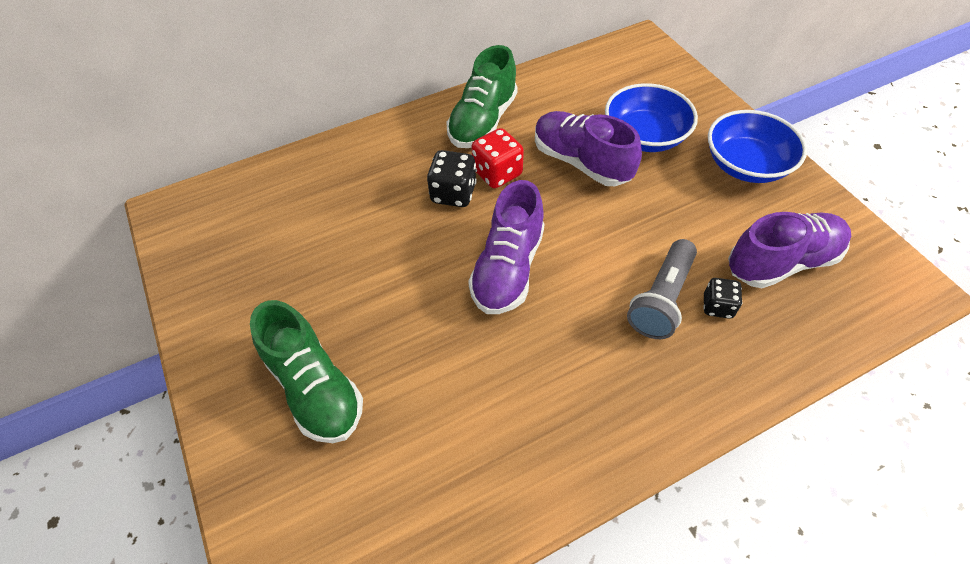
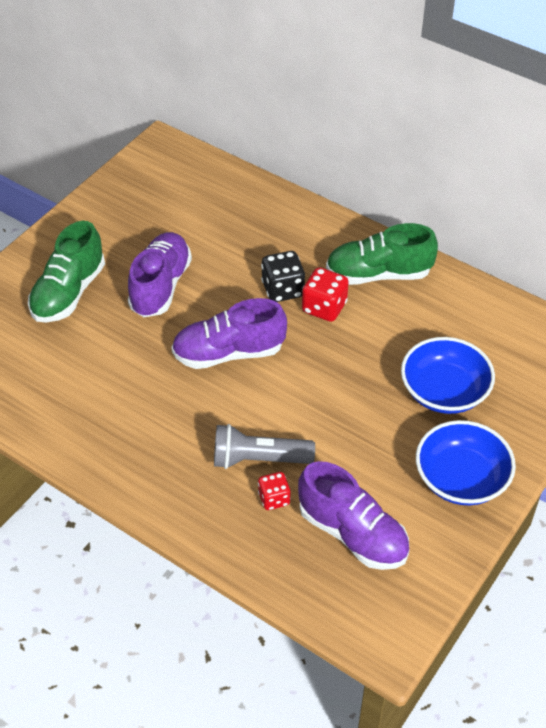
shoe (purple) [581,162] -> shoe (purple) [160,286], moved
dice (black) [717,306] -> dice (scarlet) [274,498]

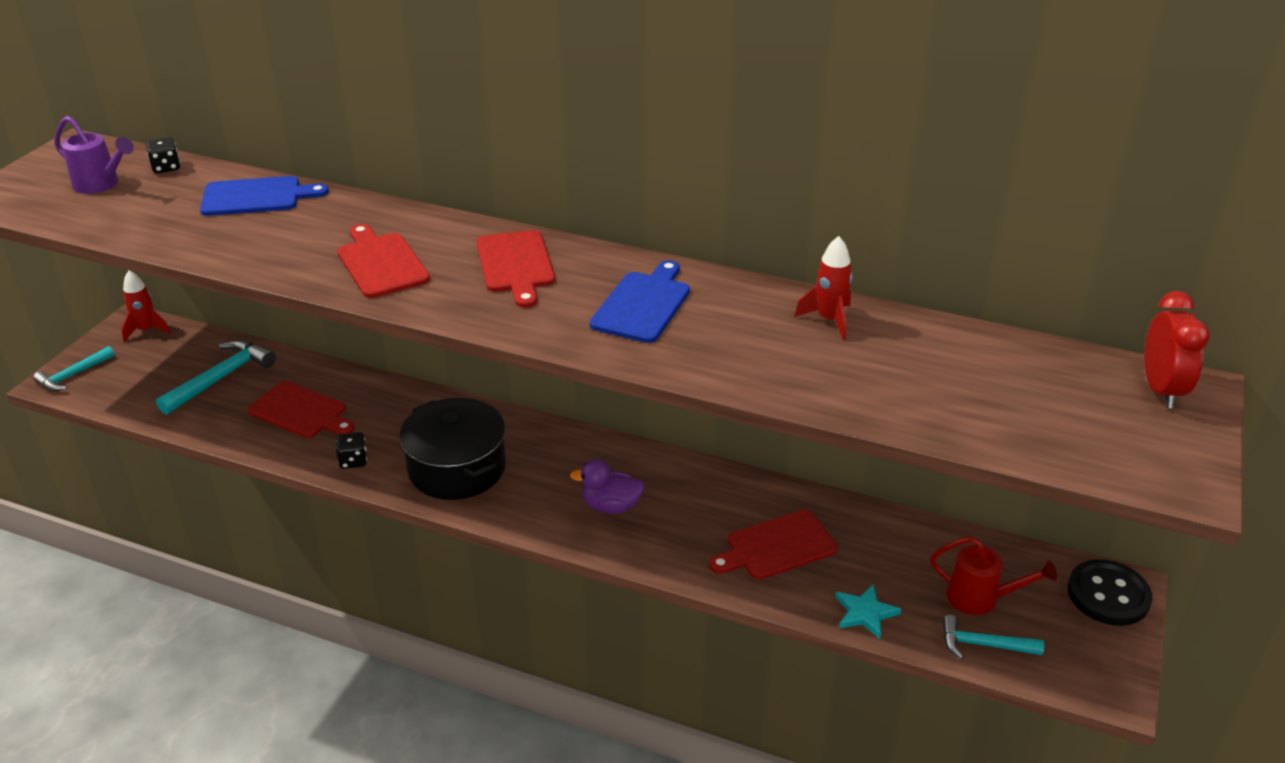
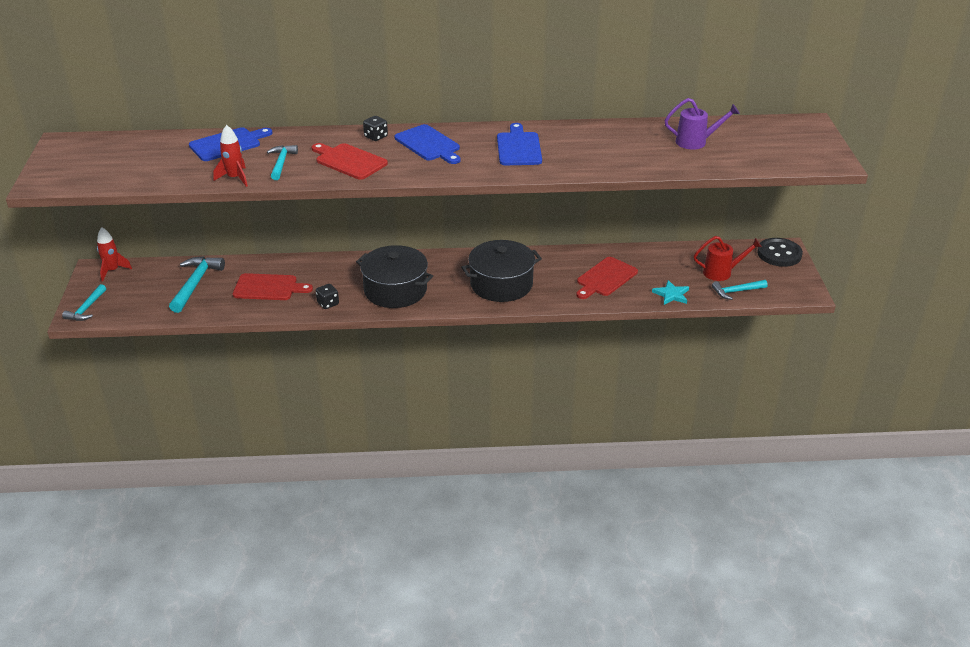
spaceship (scarlet) [829,320] -> spaceship (scarlet) [235,178], moved
none -> hammer (teal) [281,163]
dice (black) [166,167] -> dice (black) [376,137], moved
cutting board (scarlet) [516,265] -> cutting board (cobalt) [429,144]
rubber duck (purple) [611,506] -> pot (black) [501,284]
watering can (purple) [101,184] -> watering can (purple) [696,142], moved
alarm clock (scarlet) [1160,390] -> none

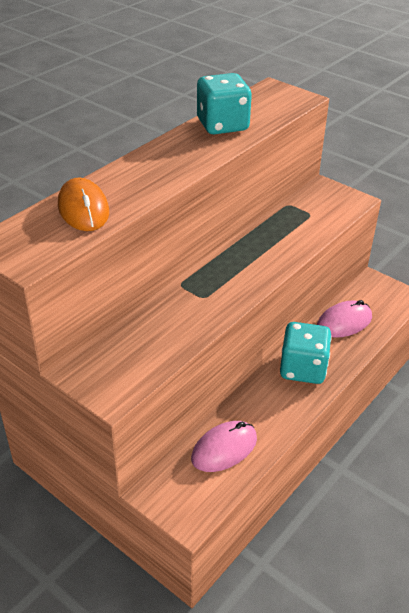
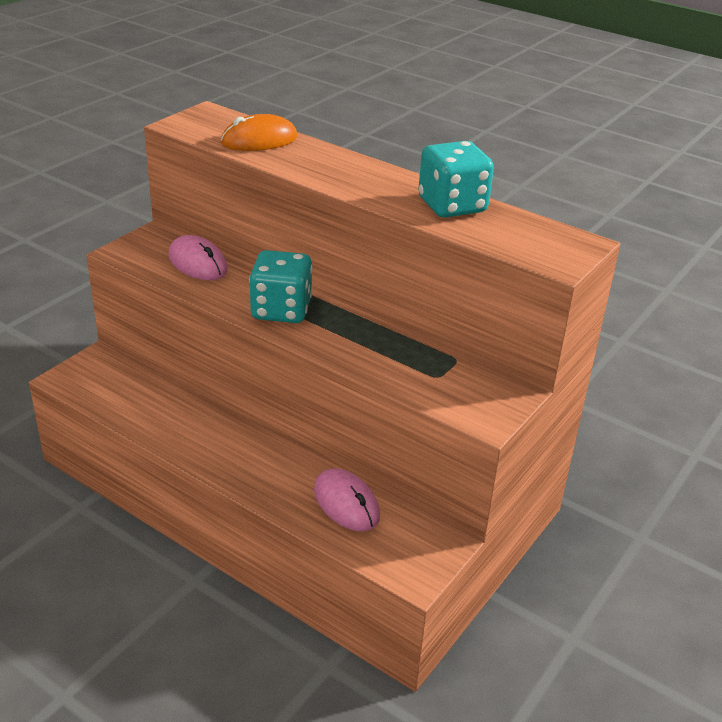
PC mouse (rosy) [224,448] -> PC mouse (rosy) [198,263], moved
dice (teal) [303,369] -> dice (teal) [281,310], moved

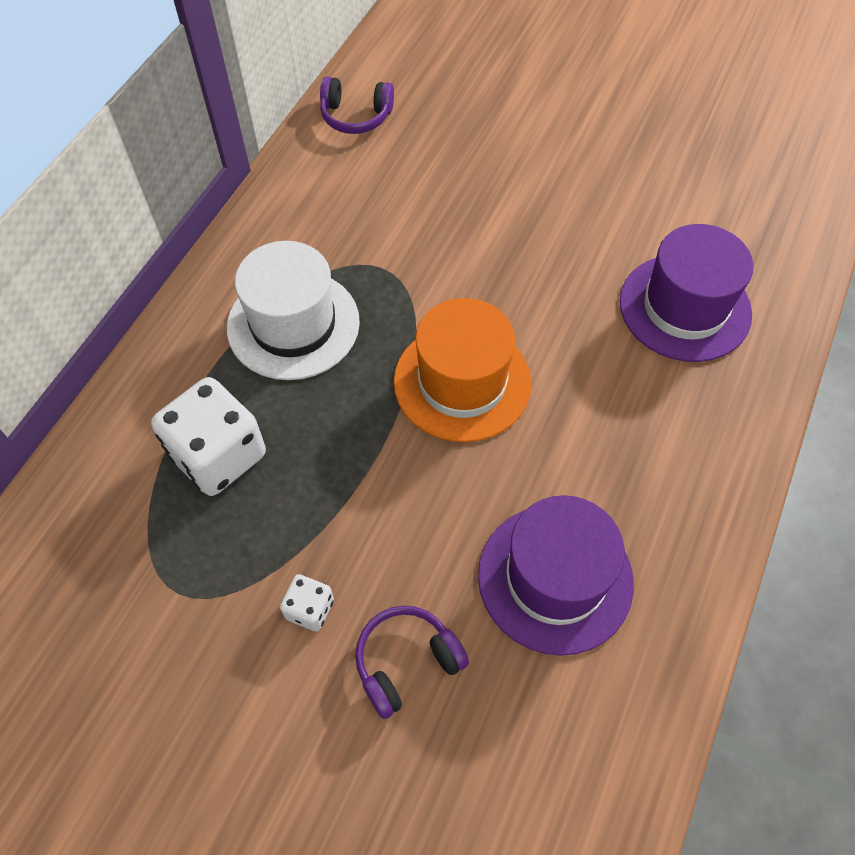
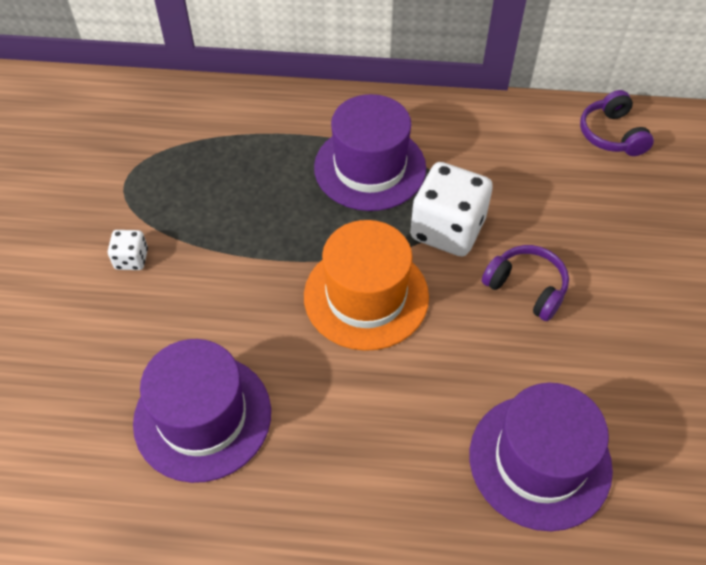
top hat (white) [293,324] -> top hat (purple) [370,167]
dice (white) [218,455] -> dice (white) [447,229], moved
headphones (purple) [407,663] -> headphones (purple) [526,288], moved

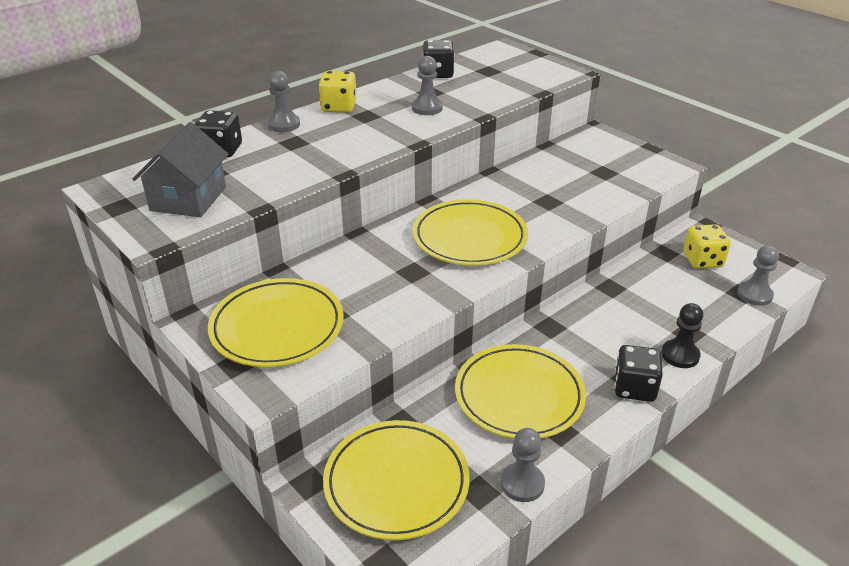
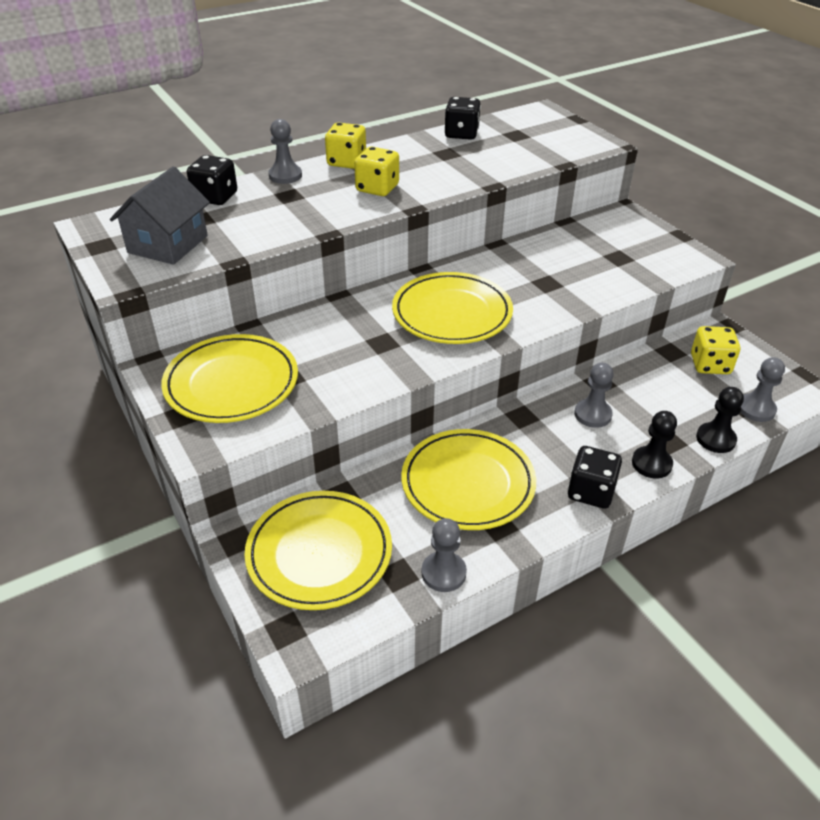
none -> dice (yellow) [377,188]
pawn (gray) [427,108] -> pawn (gray) [592,414], moved
none -> pawn (black) [715,439]

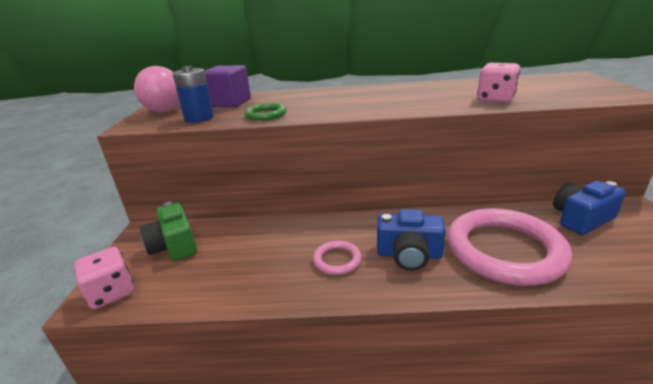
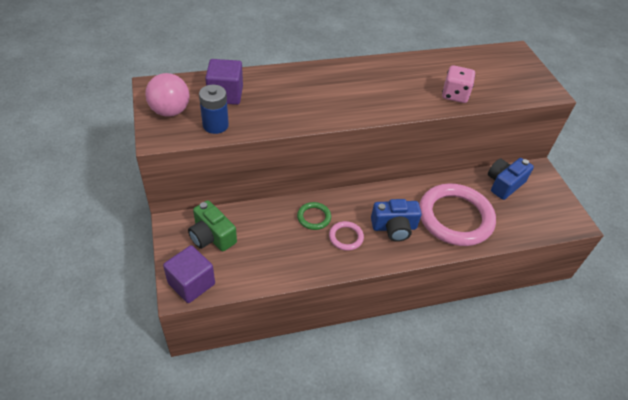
dice (rosy) [112,292] -> cube (purple) [191,283]
torus (green) [266,115] -> torus (green) [314,217], moved

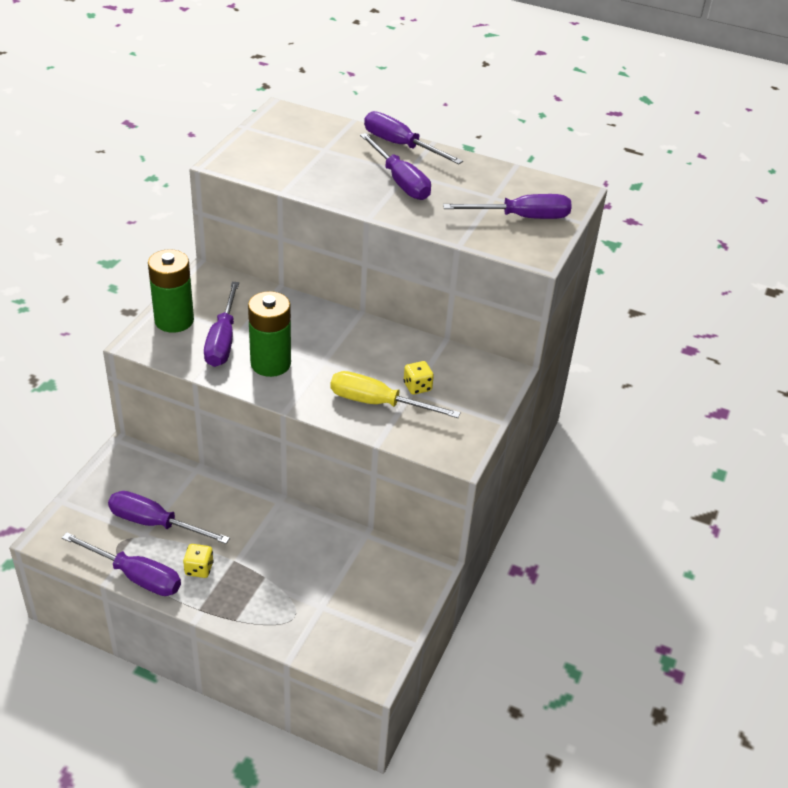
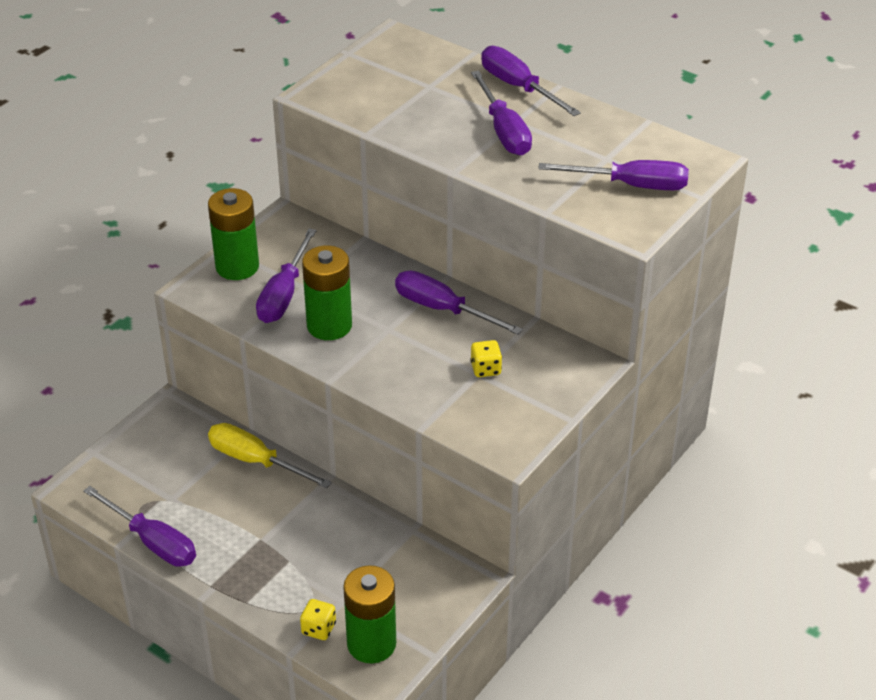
flat screwdriver (yellow) [378,403] -> flat screwdriver (yellow) [255,461], moved
dice (yellow) [199,569] -> dice (yellow) [319,629], moved
none -> AA battery (green) [371,644]
flat screwdriver (purple) [155,523] -> flat screwdriver (purple) [443,309], moved

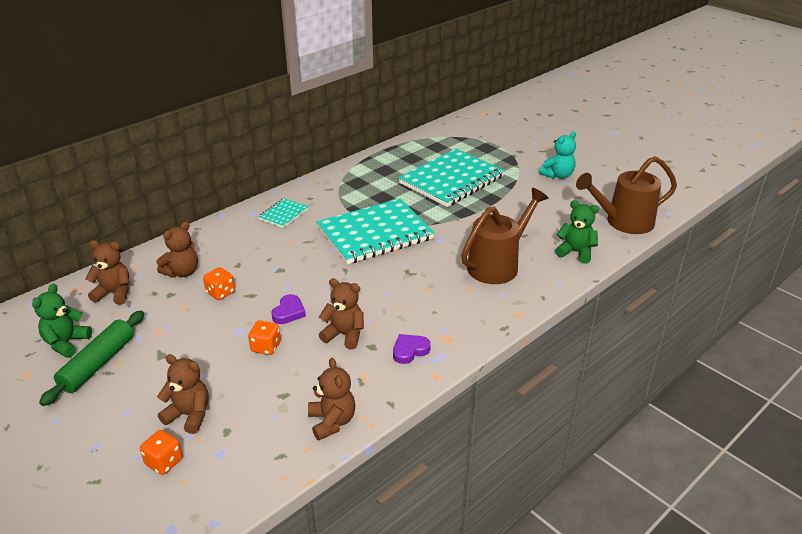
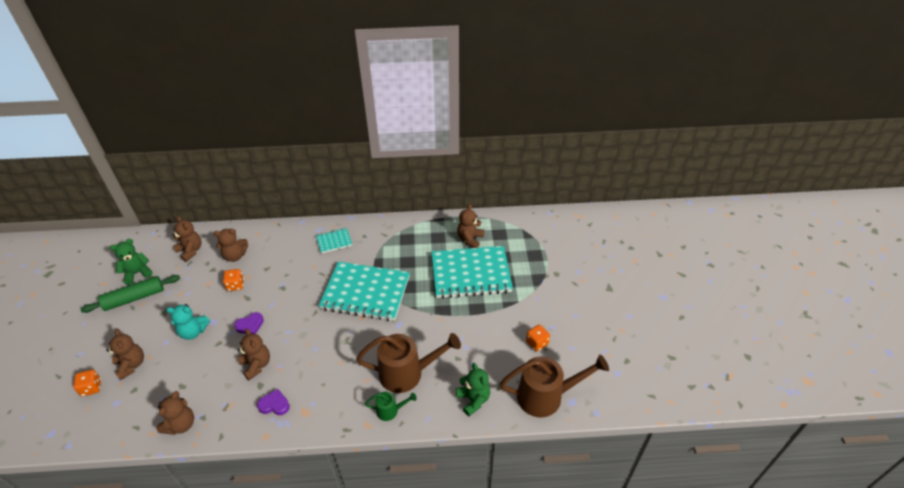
teddy bear (teal) [558,175] -> teddy bear (teal) [193,332], moved
none -> watering can (green) [390,410]
none -> teddy bear (russet) [470,239]
watering can (russet) [623,222] -> watering can (russet) [546,396], 150 degrees clockwise
dice (bright orange) [266,347] -> dice (bright orange) [537,343], moved

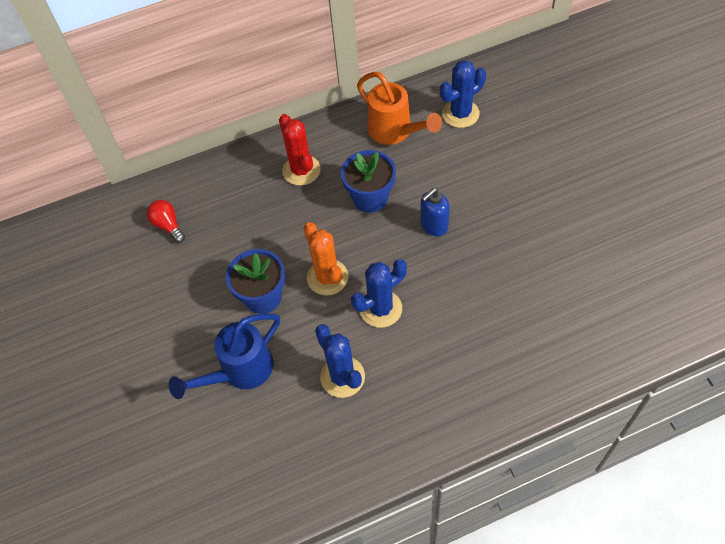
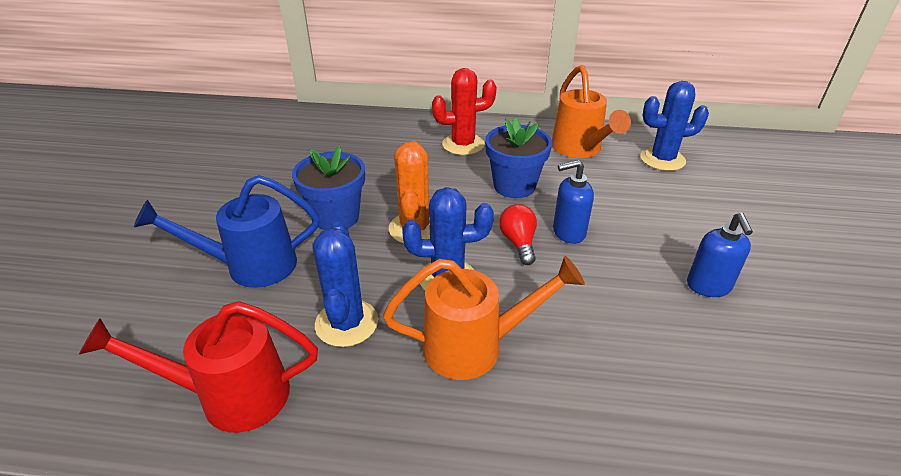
none -> watering can (scarlet) [232,396]
none -> watering can (bright orange) [474,346]
saguaro cactus (scarlet) [301,170] -> saguaro cactus (scarlet) [463,144], 75 degrees clockwise
lightbulb (scarlet) [168,225] -> lightbulb (scarlet) [518,243], moved
none -> soap pump (cobalt) [708,286]

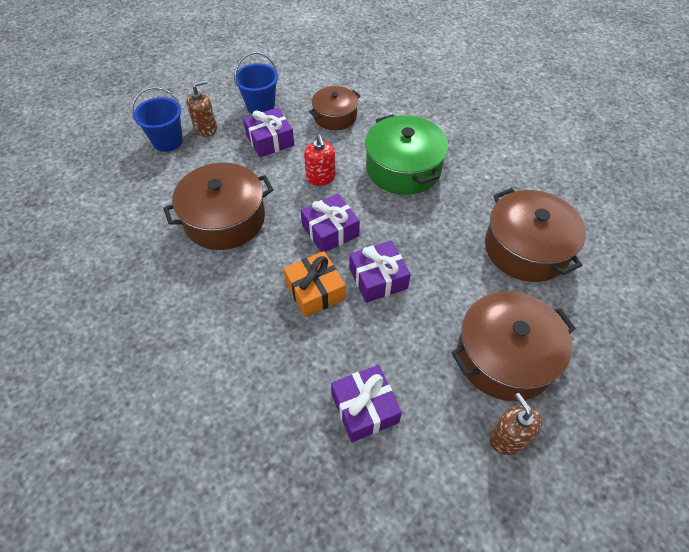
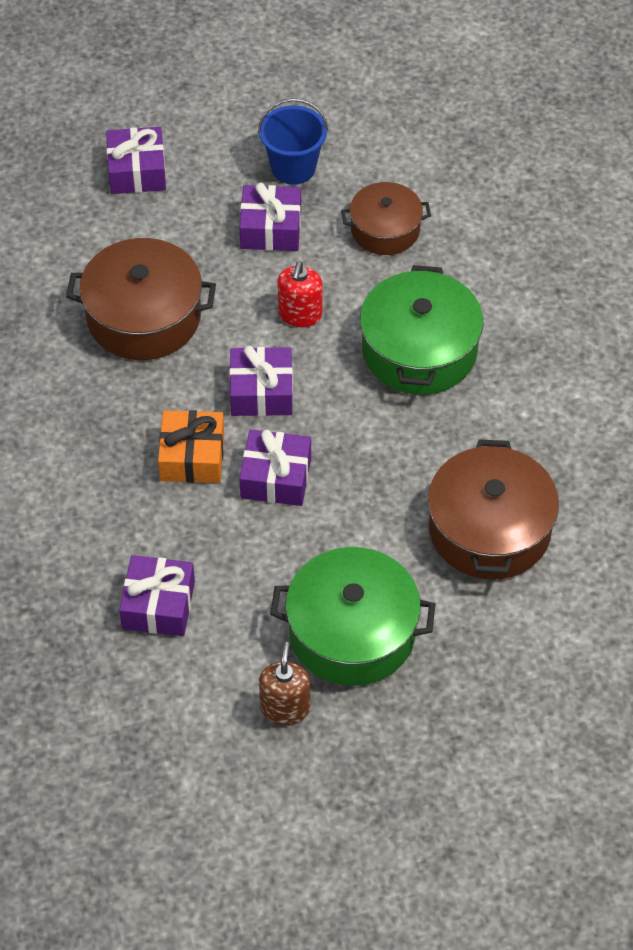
pail (cobalt) [167,141] -> wrapped gift (purple) [137,171]
pot (russet) [504,356] -> pot (green) [352,632]
soap pump (russet) [206,129] -> none

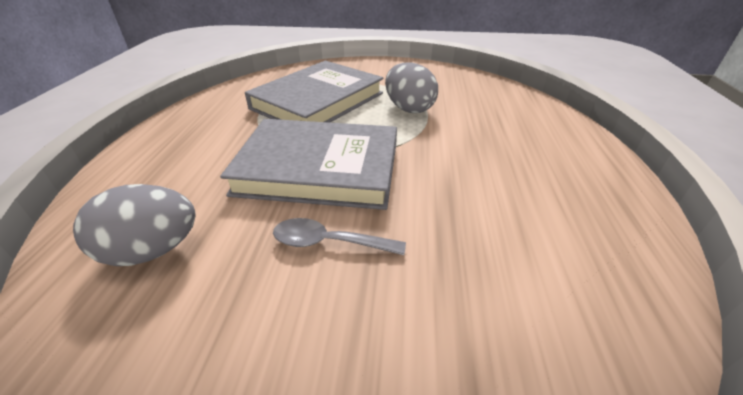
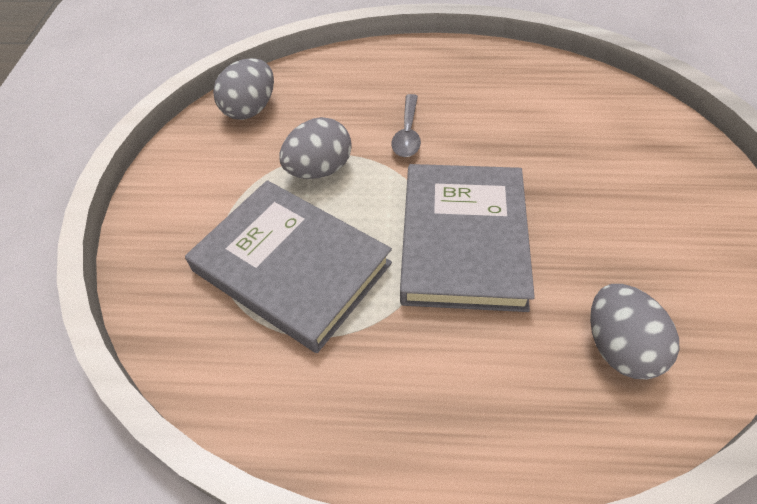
none -> egg shape (gray) [250,109]
spoon (gray) [329,242] -> spoon (gray) [407,133], moved

